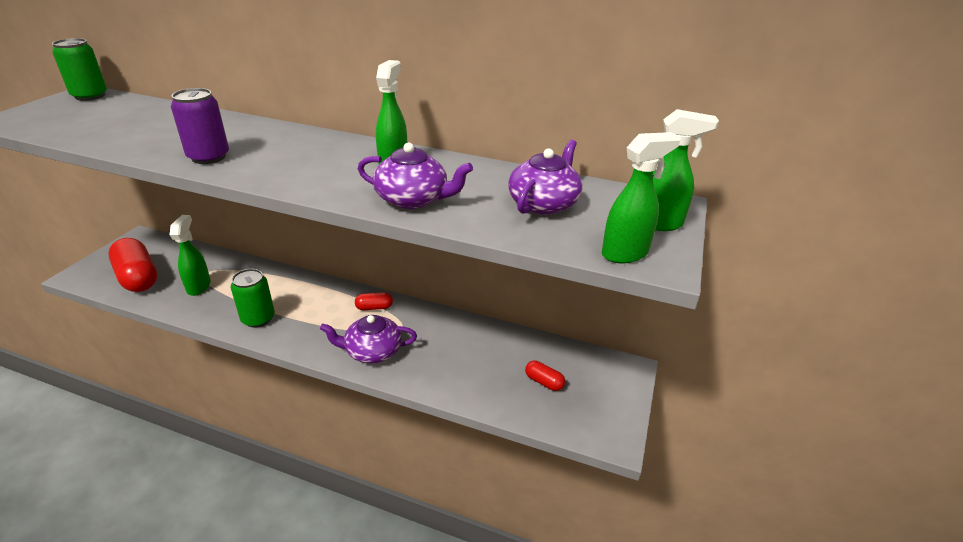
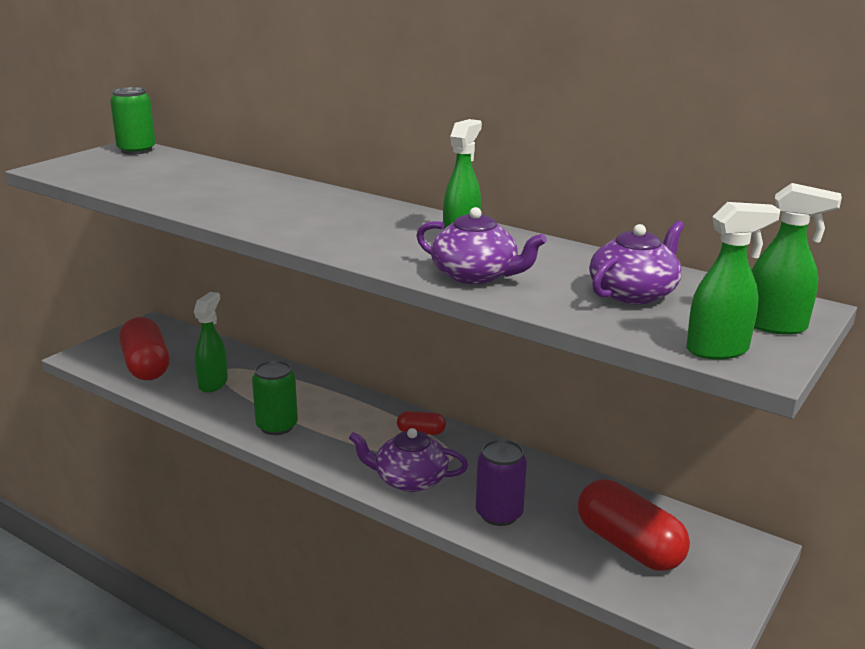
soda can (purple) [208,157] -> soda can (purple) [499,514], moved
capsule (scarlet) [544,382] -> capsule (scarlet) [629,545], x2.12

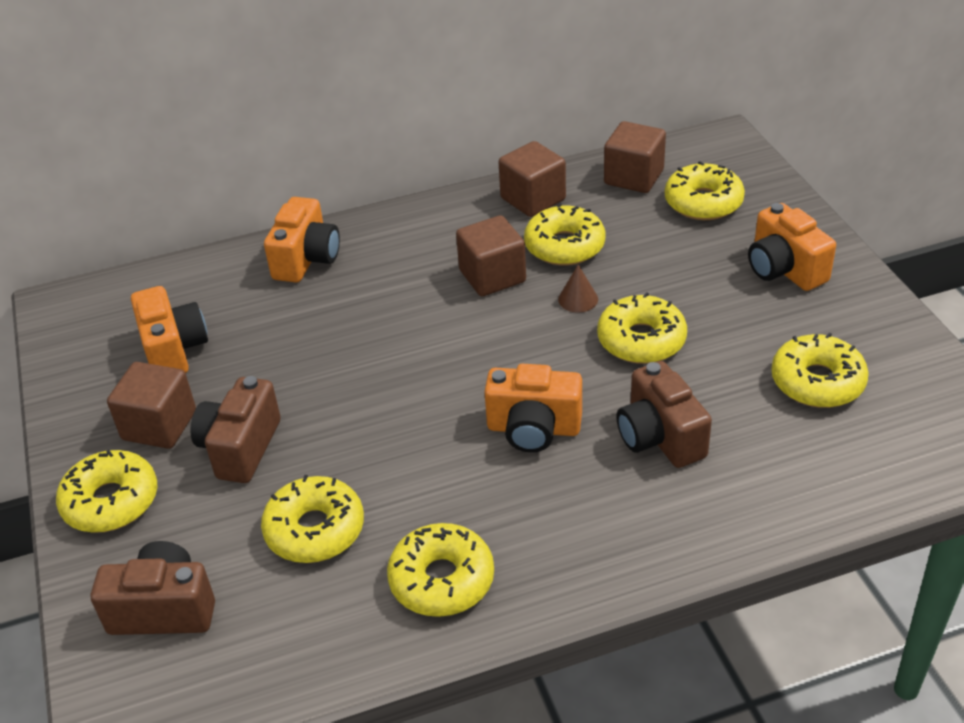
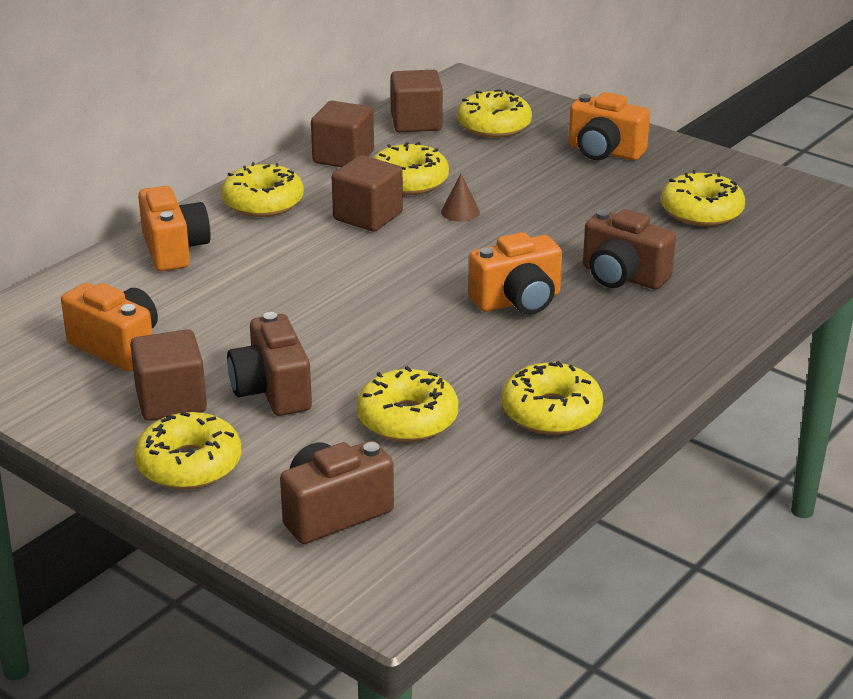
doughnut (yellow) [641,340] -> doughnut (yellow) [263,202], moved

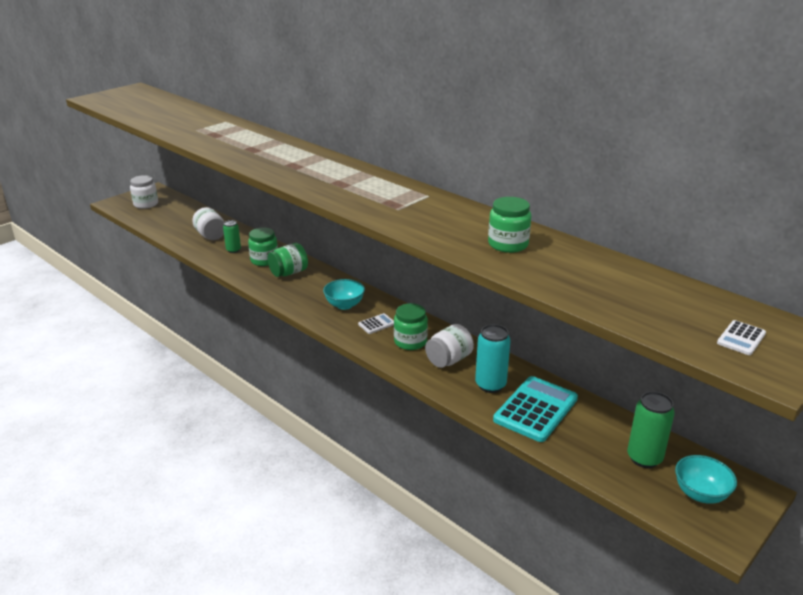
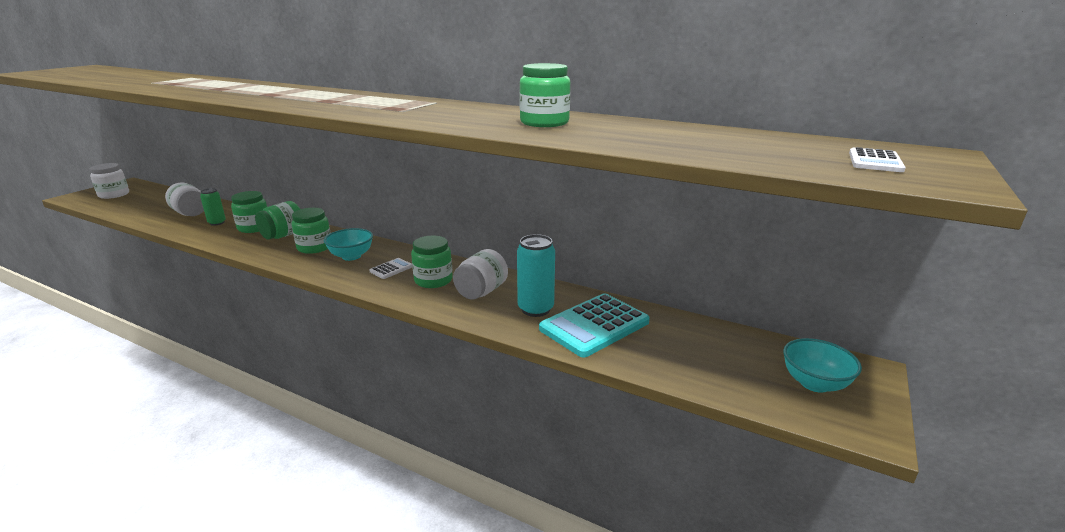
none -> jam jar (green) [314,247]
adding machine (teal) [535,409] -> adding machine (teal) [594,325], 150 degrees counterclockwise
soda can (green) [644,458] -> none

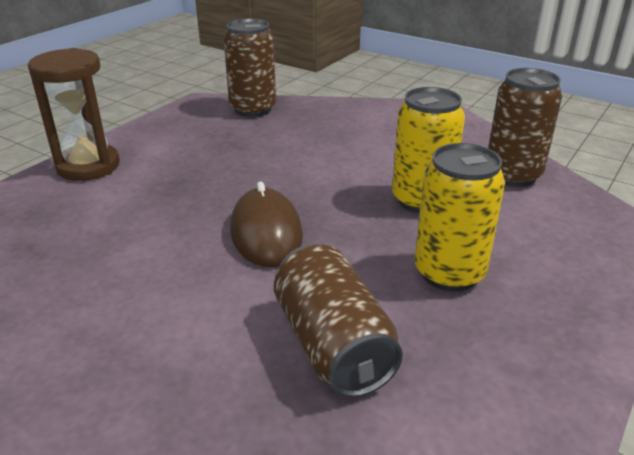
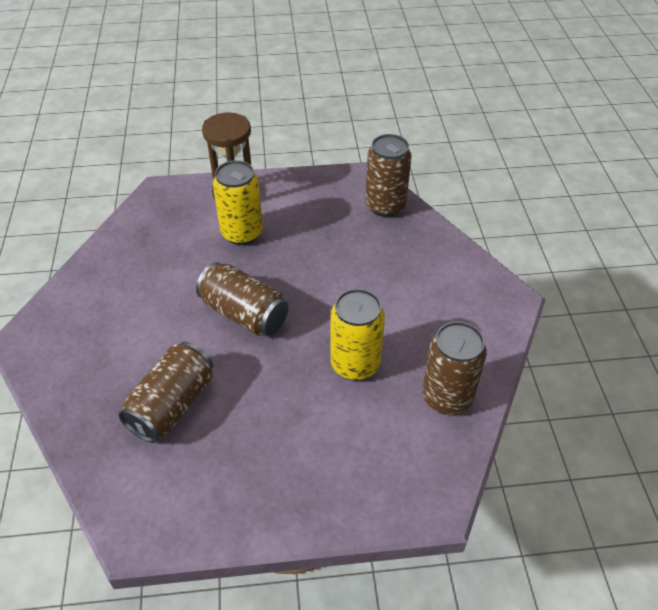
PC mouse (russet) [266,232] -> soda can (russet) [244,314]
soda can (yellow) [449,273] -> soda can (yellow) [242,233], moved

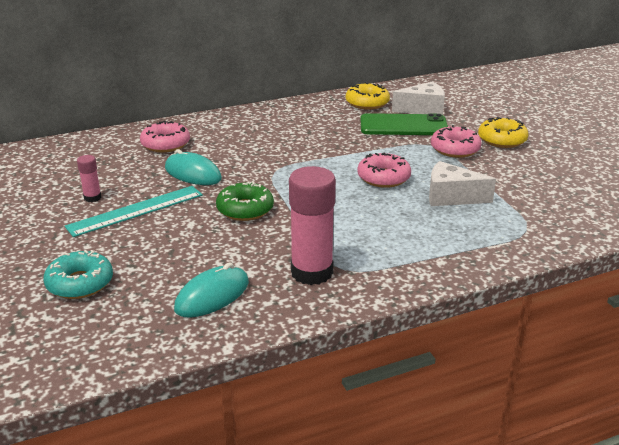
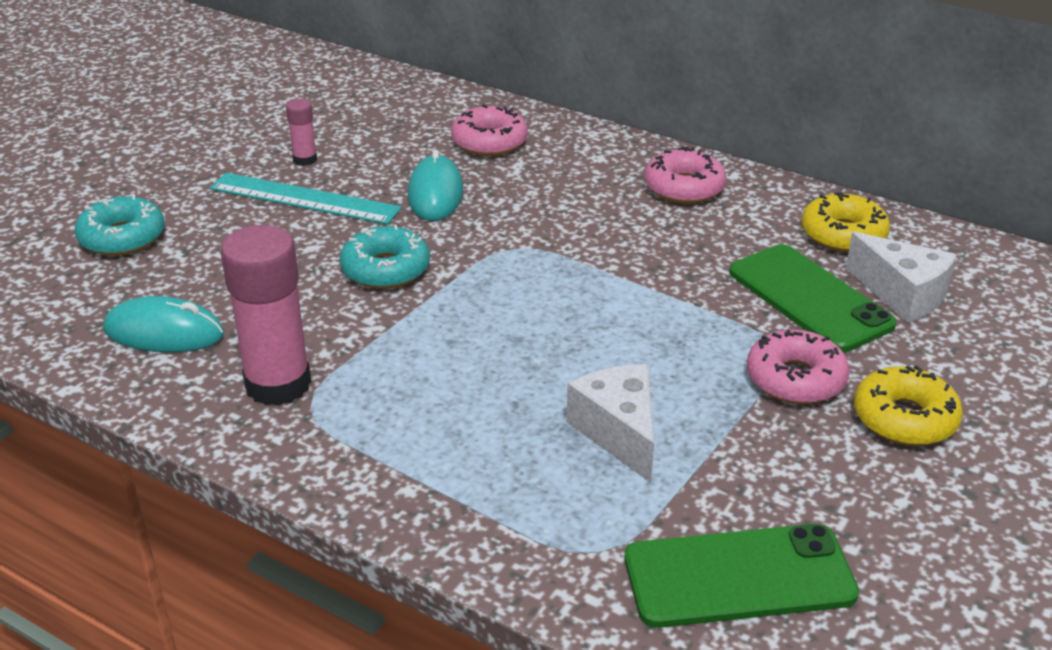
doughnut (green) [245,209] -> doughnut (teal) [385,269]
none -> phone (green) [739,577]
doughnut (rosy) [383,178] -> doughnut (rosy) [684,187], moved

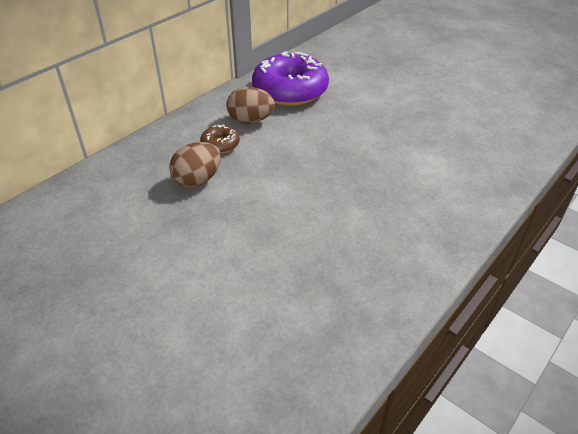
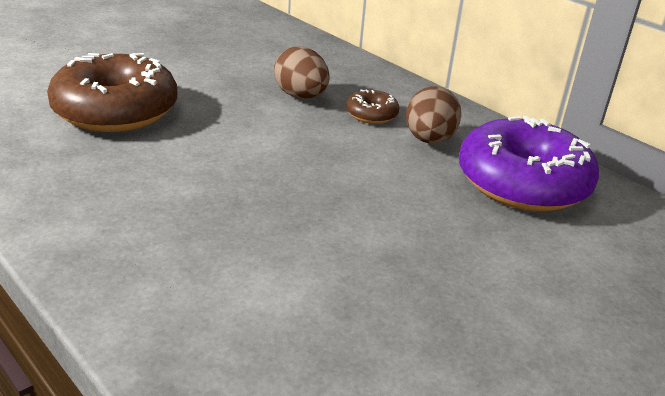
none -> doughnut (russet) [116,110]

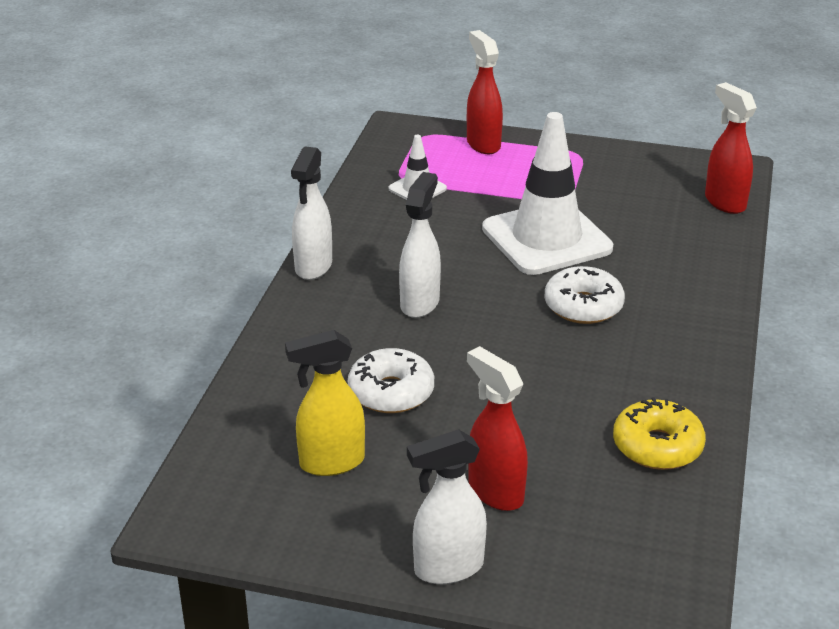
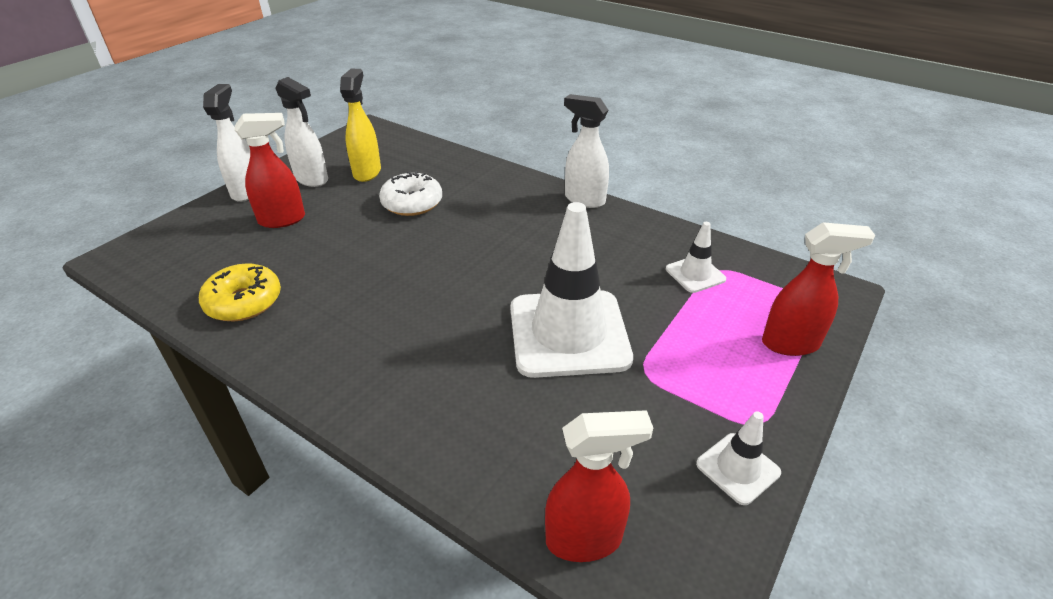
spray cleaner (white) [420,303] -> spray cleaner (white) [312,179], moved
none -> road cone (white) [737,468]
doughnut (white) [583,306] -> none

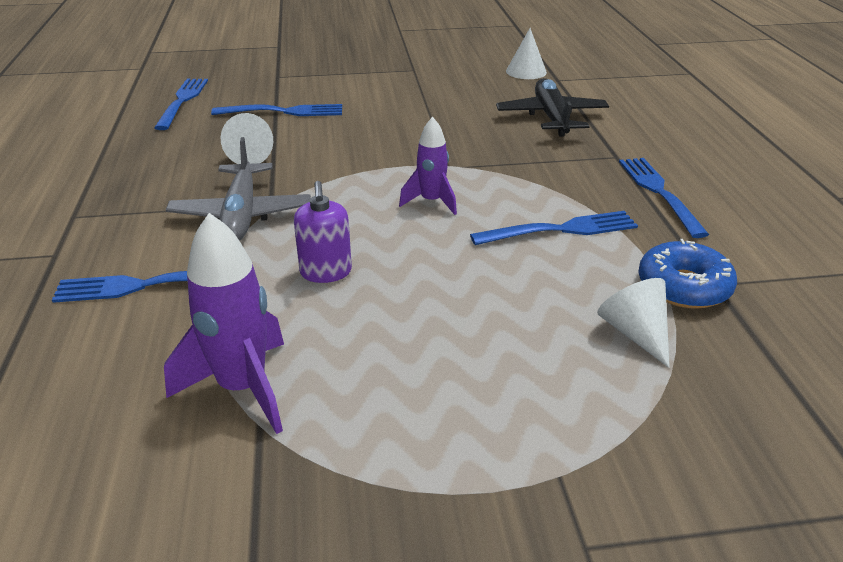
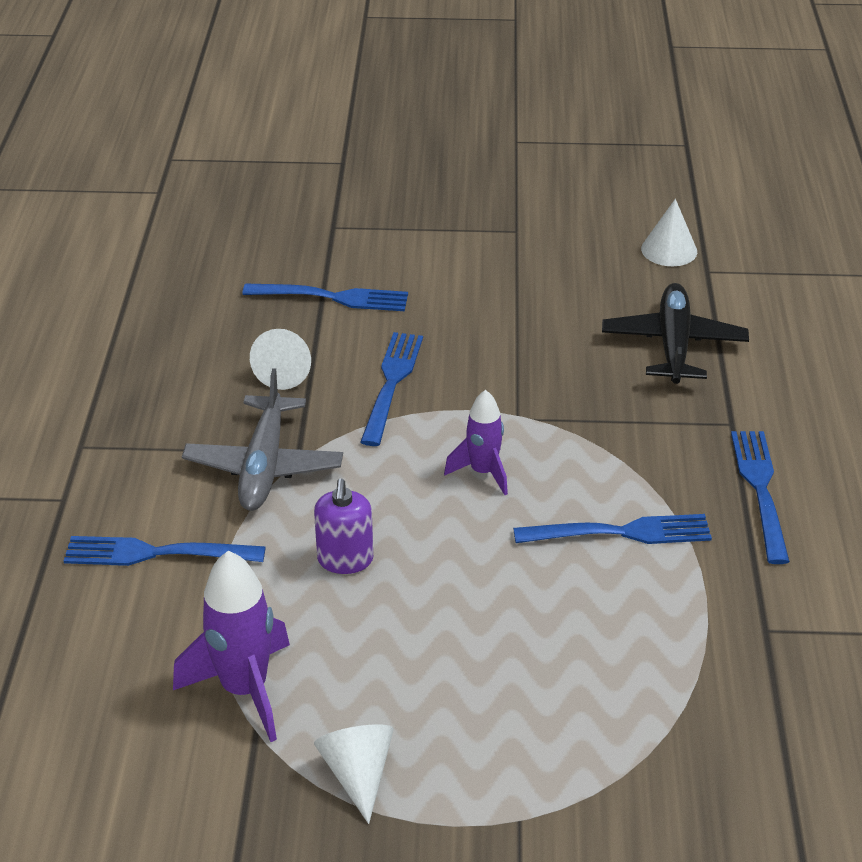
cone (white) [635,333] -> cone (white) [358,773], moved
table fork (cobalt) [182,101] -> table fork (cobalt) [391,383], moved
doughnut (cobalt) [683,287] -> none

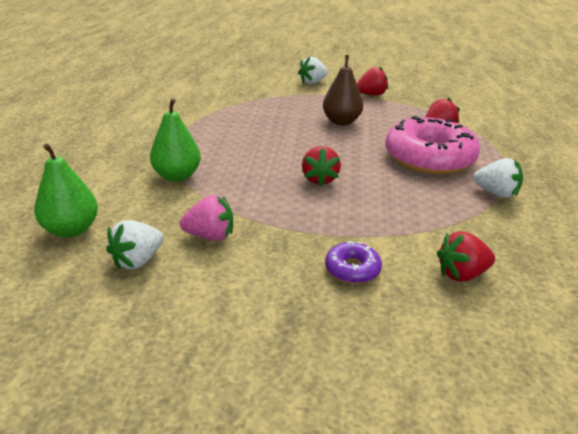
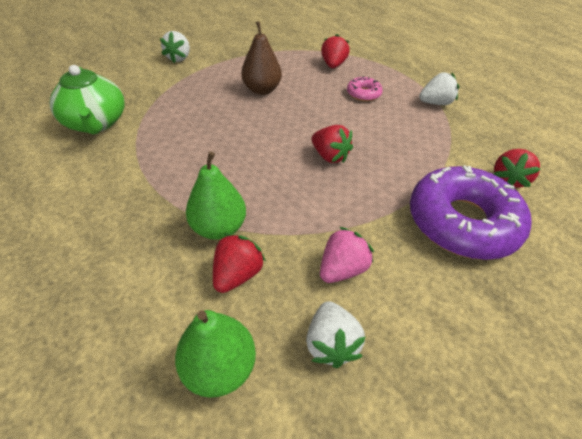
none -> tea pot (green) [96,123]
berry (scarlet) [371,95] -> berry (scarlet) [237,274], moved
doughnut (rosy) [429,157] -> doughnut (rosy) [363,94], x0.44
doughnut (purple) [352,269] -> doughnut (purple) [462,222], x2.25

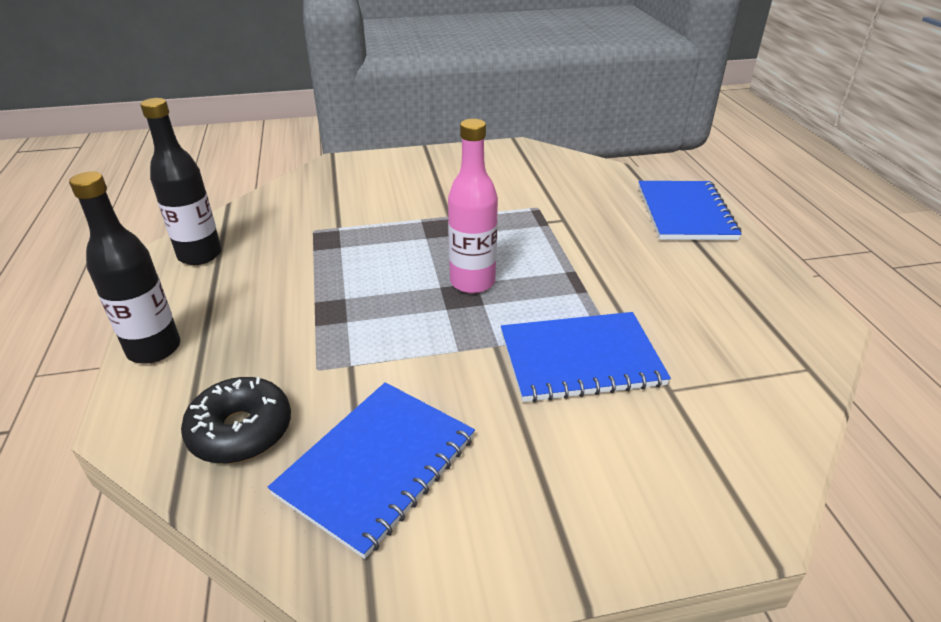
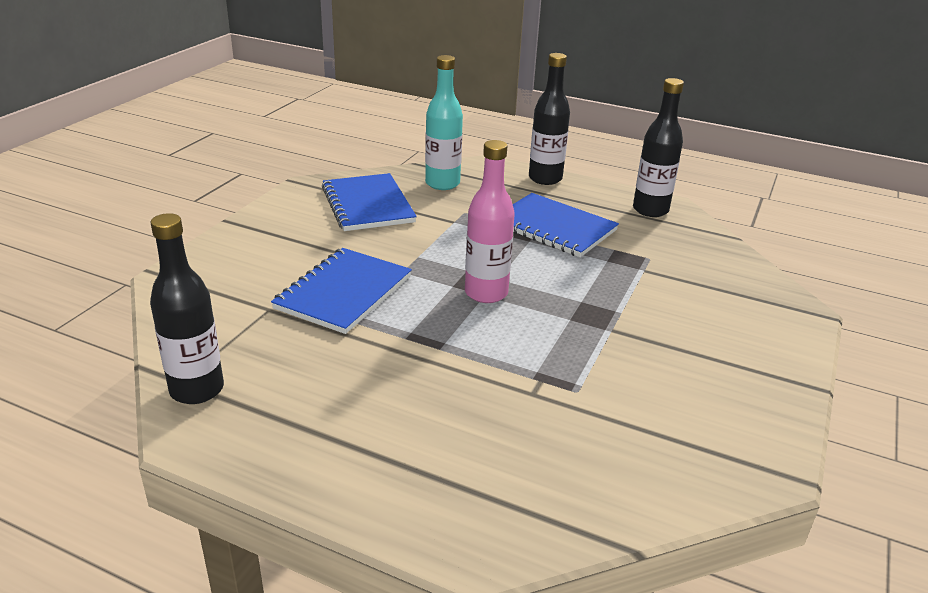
none -> flask (black) [197,390]
doughnut (black) [241,431] -> flask (teal) [442,184]
exercise book (cobalt) [685,213] -> exercise book (cobalt) [554,227], moved

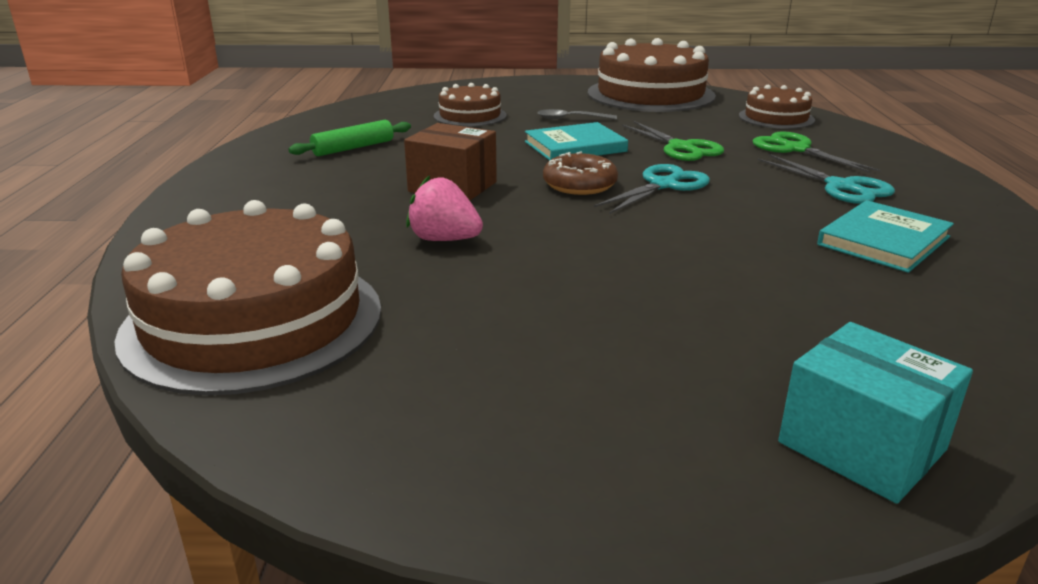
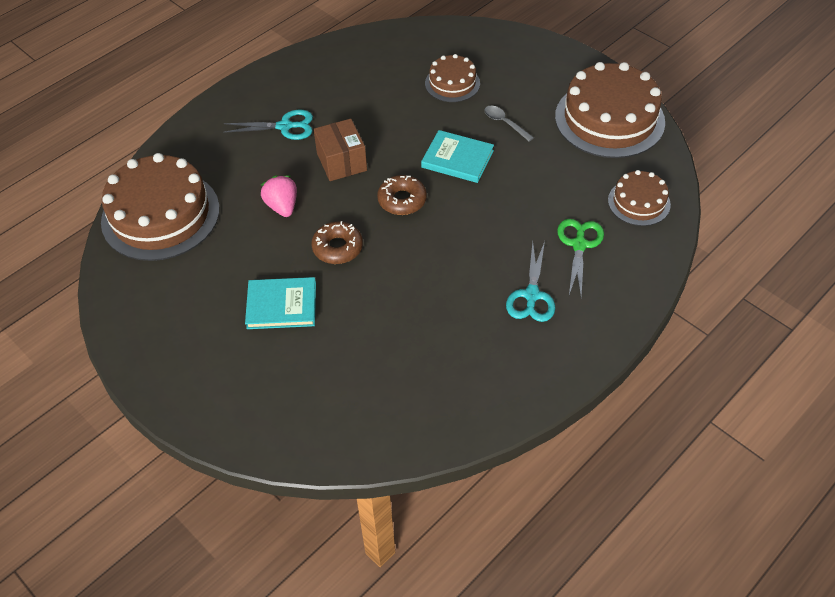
scissors (teal) [663,185] -> scissors (teal) [285,126], moved
book (teal) [883,241] -> book (teal) [281,305], moved
none -> doughnut (russet) [337,248]
dough roller (green) [353,148] -> none
scissors (green) [681,148] -> none
package (teal) [861,446] -> none

